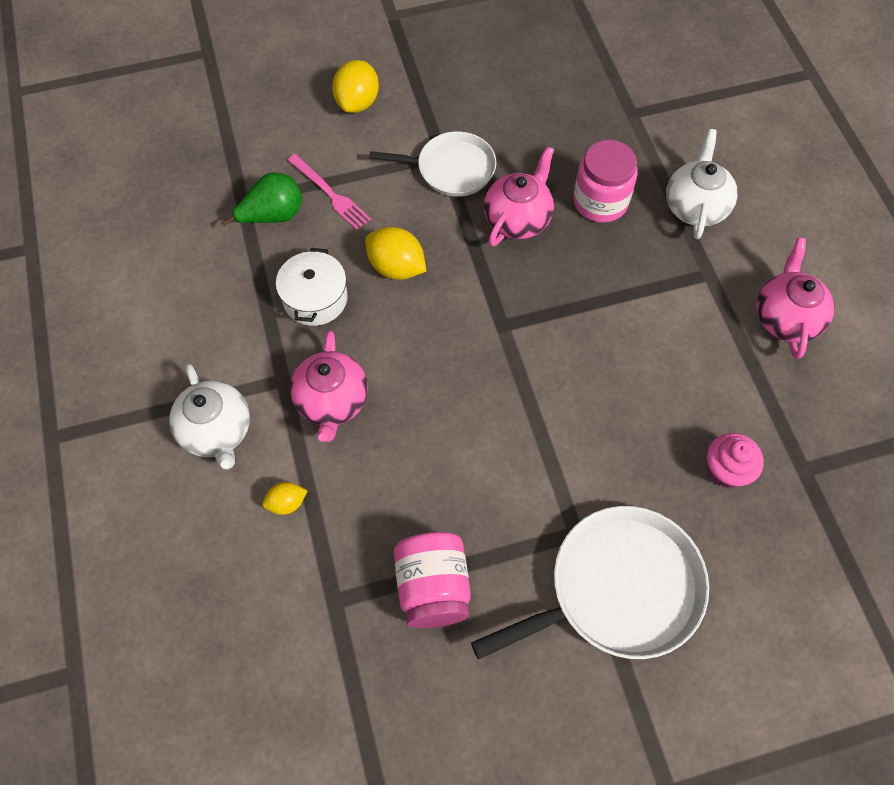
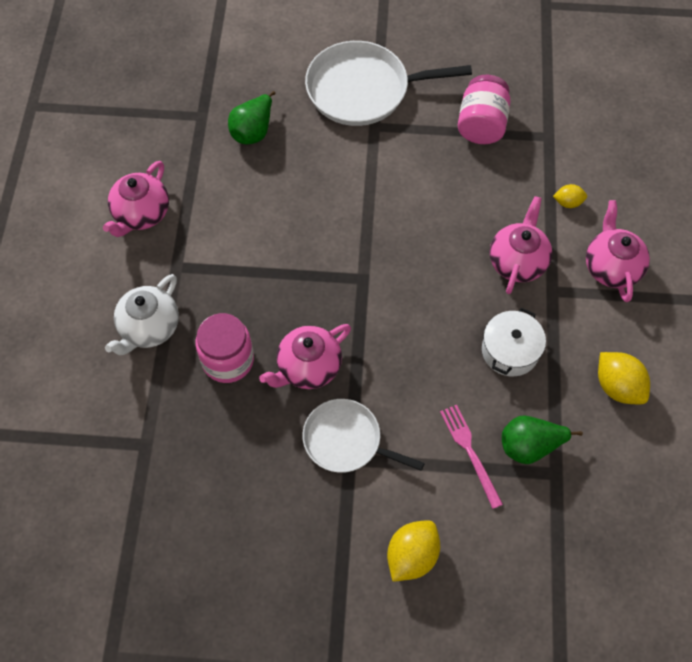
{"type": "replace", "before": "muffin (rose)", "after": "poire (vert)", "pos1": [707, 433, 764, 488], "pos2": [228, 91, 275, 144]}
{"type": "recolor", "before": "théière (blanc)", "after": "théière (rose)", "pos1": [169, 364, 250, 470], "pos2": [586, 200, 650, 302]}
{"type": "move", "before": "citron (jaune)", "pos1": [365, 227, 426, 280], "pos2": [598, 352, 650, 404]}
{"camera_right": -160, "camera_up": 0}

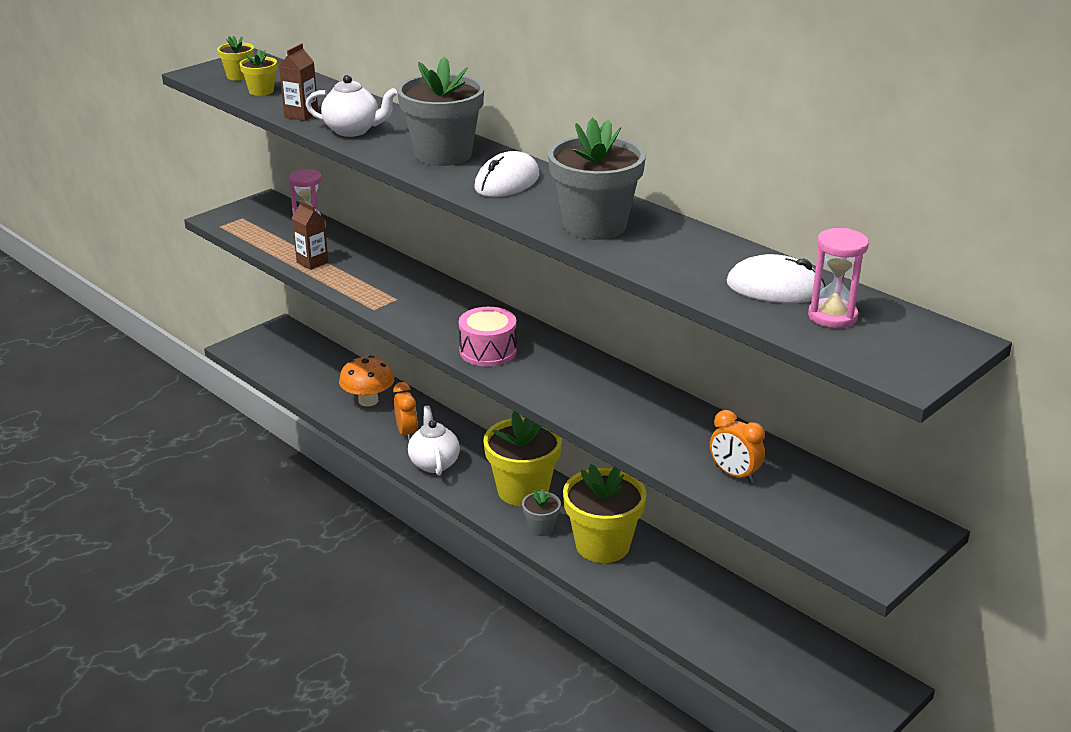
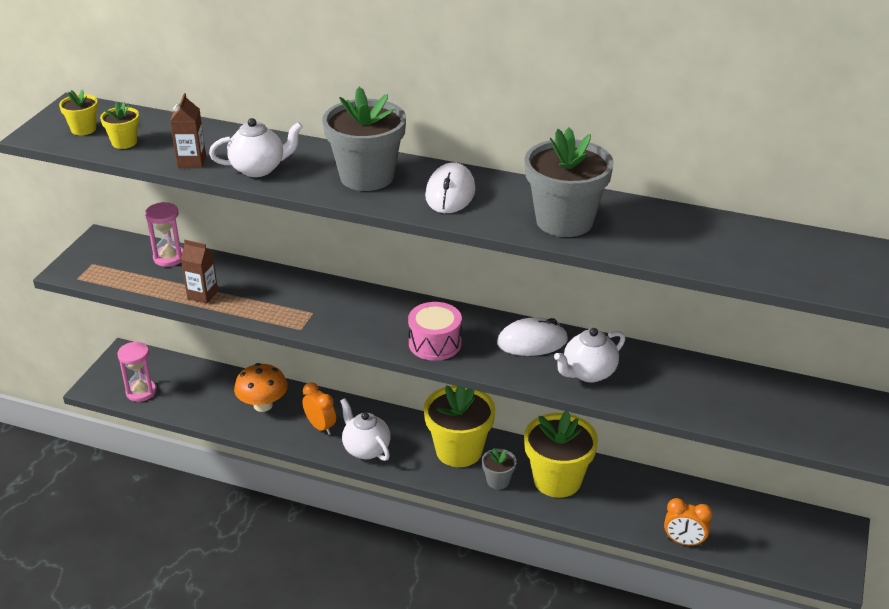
{"type": "move", "before": "sablier (rose)", "pos1": [808, 228, 869, 328], "pos2": [118, 341, 156, 402]}
{"type": "move", "before": "souris (blanc)", "pos1": [727, 254, 826, 303], "pos2": [497, 317, 568, 356]}
{"type": "insert", "after": "théière (blanc)", "pos2": [554, 328, 625, 383]}
{"type": "move", "before": "réveil (orange)", "pos1": [710, 410, 765, 483], "pos2": [664, 498, 713, 546]}
{"camera_right": -25, "camera_up": 5}

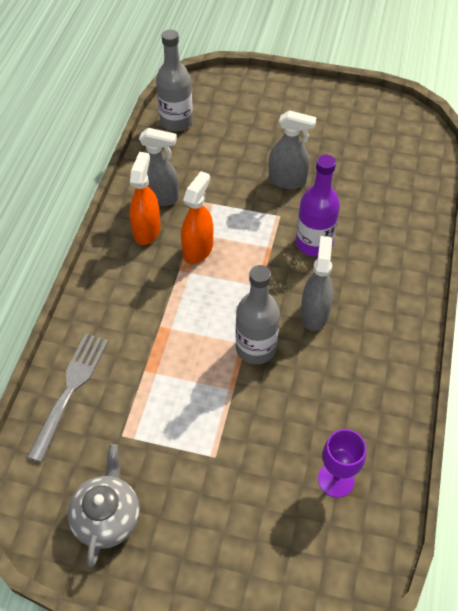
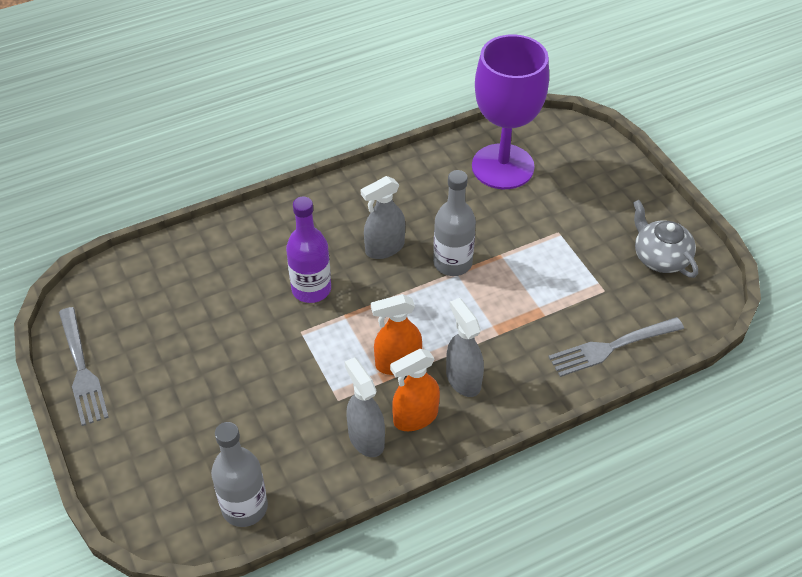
{"type": "insert", "after": "fourchette (gris)", "pos2": [59, 307, 109, 426]}
{"type": "move", "before": "vaporisateur (gris)", "pos1": [269, 110, 317, 189], "pos2": [446, 298, 484, 397]}
{"type": "resize", "before": "verre à pied (violet)", "pos1": [318, 429, 366, 498], "pos2": [472, 34, 549, 189], "scale": 2.13}
{"type": "rotate", "before": "théière (gris)", "pos1": [67, 444, 140, 567], "pos2": [633, 200, 698, 278], "turn": 90}
{"camera_right": -130, "camera_up": -5}

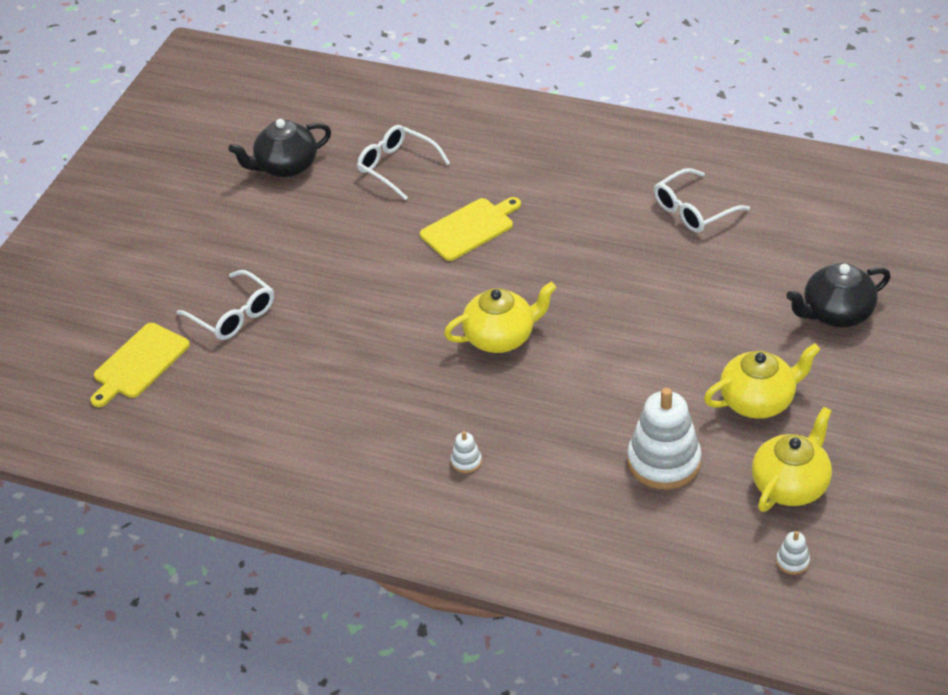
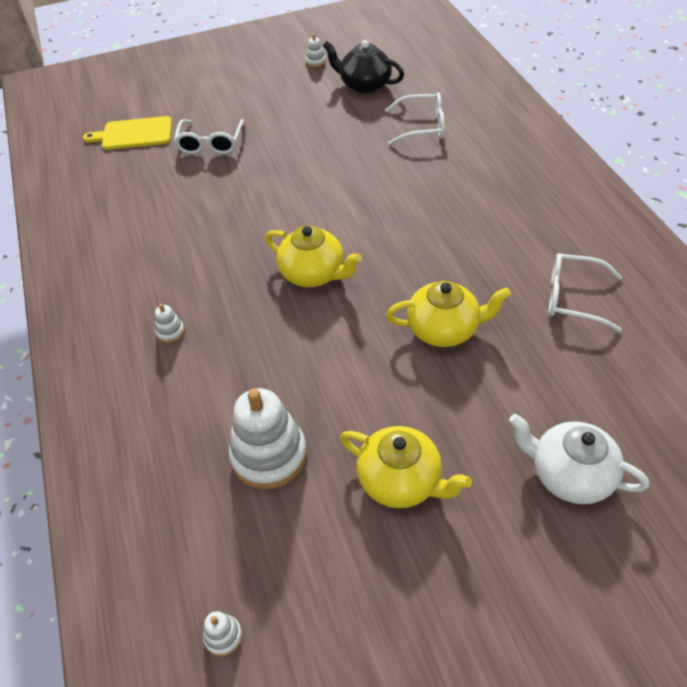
{"type": "insert", "after": "jouet à empiler (blanc)", "pos2": [306, 34, 326, 67]}
{"type": "rotate", "before": "lunettes (blanc)", "pos1": [357, 125, 450, 200], "pos2": [386, 92, 445, 145], "turn": 90}
{"type": "move", "before": "théière (jaune)", "pos1": [752, 407, 832, 512], "pos2": [386, 281, 511, 347]}
{"type": "recolor", "before": "théière (noir)", "after": "théière (blanc)", "pos1": [786, 263, 891, 328], "pos2": [509, 414, 649, 504]}
{"type": "delete", "before": "planche à découper (jaune)", "pos1": [420, 197, 521, 261]}
{"camera_right": 50, "camera_up": 5}

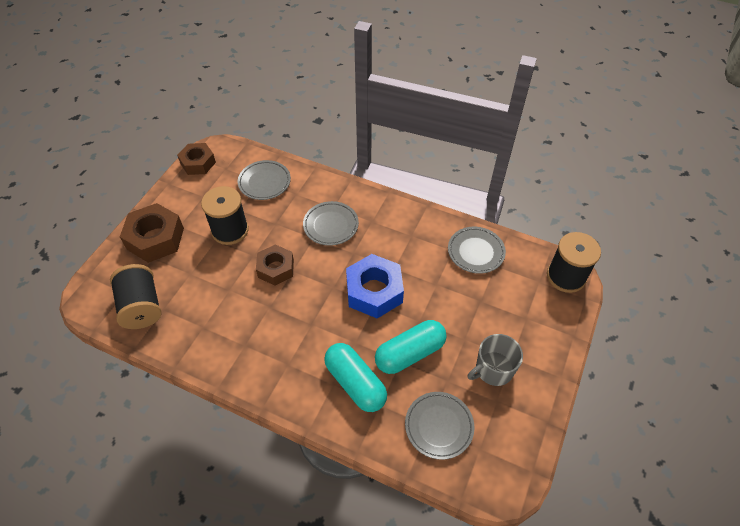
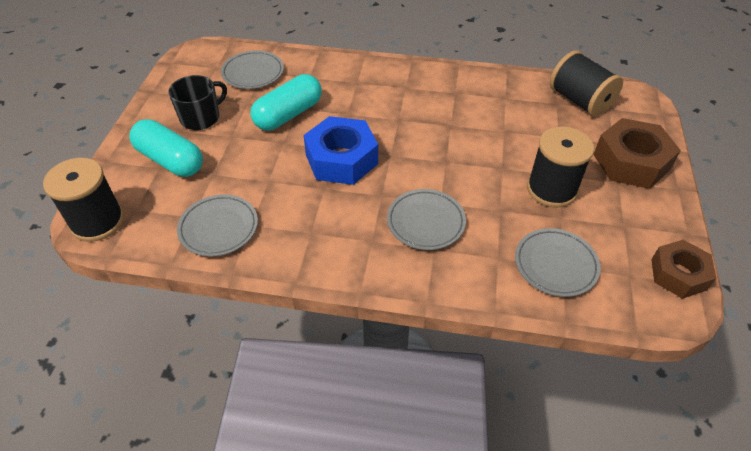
{"type": "move", "before": "gélule (turquoise)", "pos1": [324, 343, 387, 412], "pos2": [129, 119, 203, 177]}
{"type": "recolor", "before": "tasse (gris)", "after": "tasse (noir)", "pos1": [468, 334, 523, 386], "pos2": [168, 75, 227, 130]}
{"type": "delete", "before": "écrou (marron)", "pos1": [256, 244, 294, 286]}
{"camera_right": 165, "camera_up": -5}

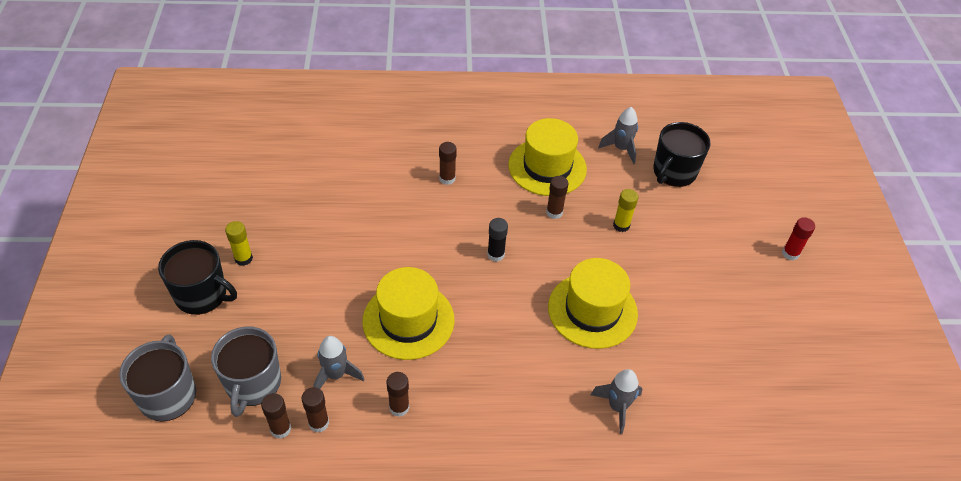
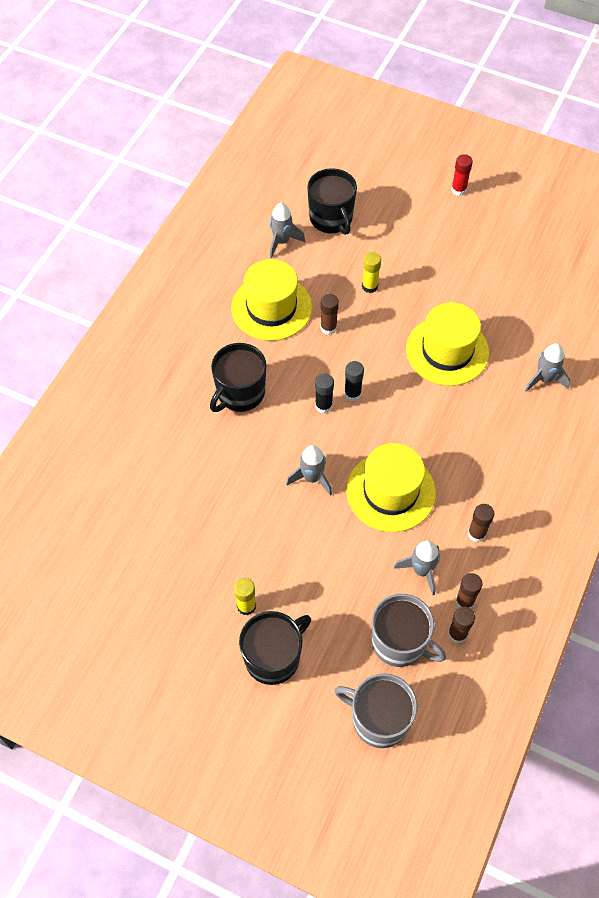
{"type": "replace", "before": "bâton de colle (marron)", "after": "tasse (noir)", "pos1": [439, 142, 457, 185], "pos2": [210, 343, 266, 412]}
{"type": "insert", "after": "fusée (gris)", "pos2": [286, 445, 332, 496]}
{"type": "insert", "after": "bâton de colle (noir)", "pos2": [315, 373, 334, 414]}
{"camera_right": -60, "camera_up": 10}

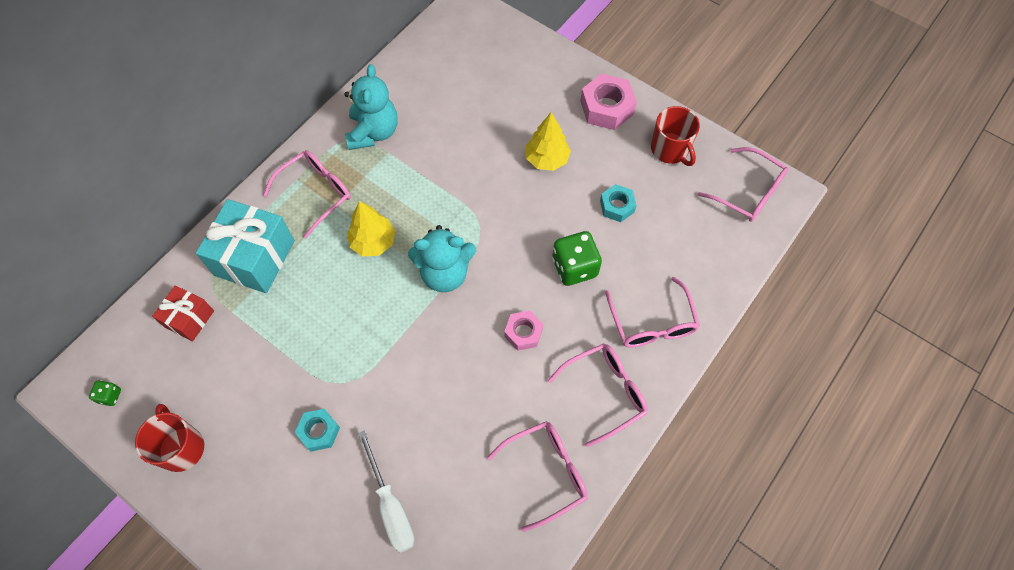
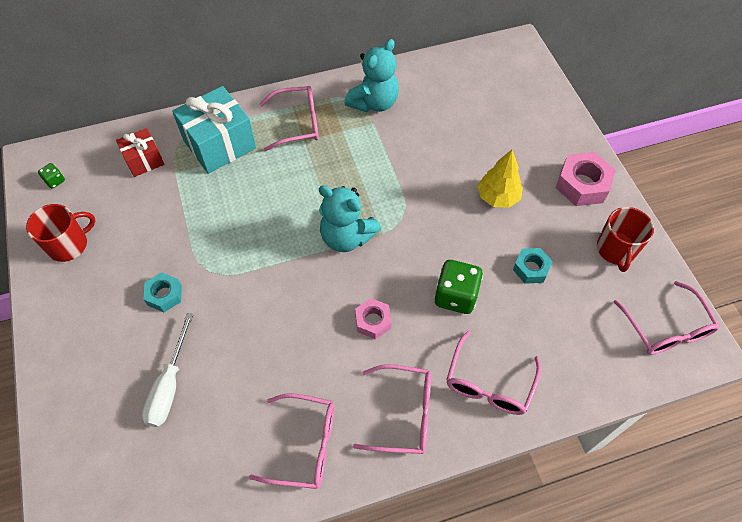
{"type": "rotate", "before": "tasse (rouge)", "pos1": [135, 404, 204, 472], "pos2": [26, 204, 95, 262], "turn": 45}
{"type": "delete", "before": "arbre (jaune)", "pos1": [347, 201, 395, 256]}
{"camera_right": 35, "camera_up": -5}

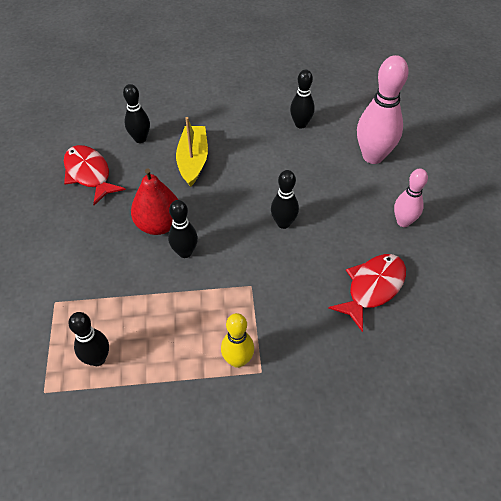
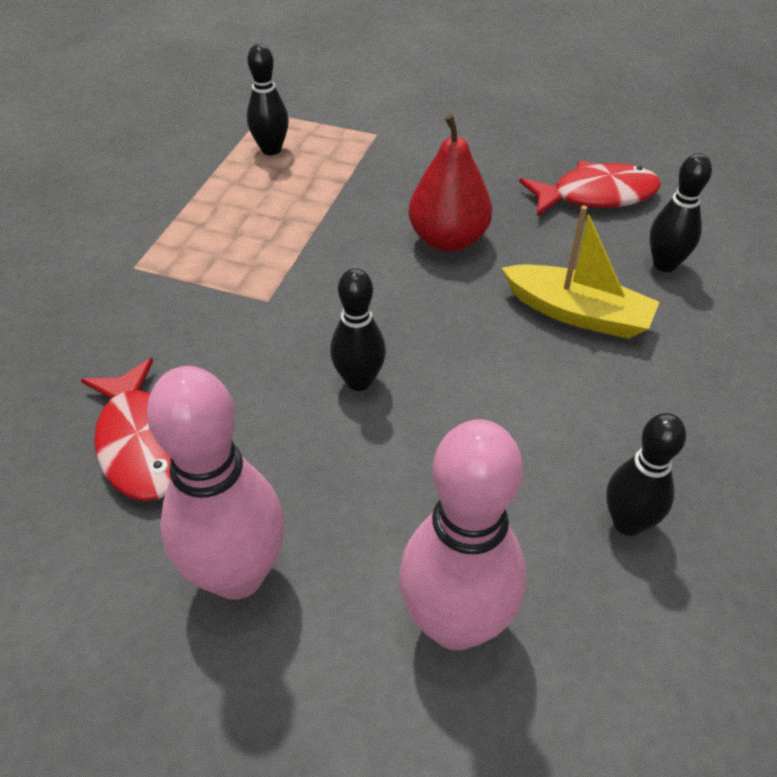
{"type": "resize", "before": "quille (rose)", "pos1": [394, 169, 428, 227], "pos2": [147, 366, 284, 600], "scale": 1.71}
{"type": "delete", "before": "quille (noir)", "pos1": [168, 200, 198, 258]}
{"type": "delete", "before": "quille (jaune)", "pos1": [221, 313, 254, 368]}
{"camera_right": 115, "camera_up": -5}

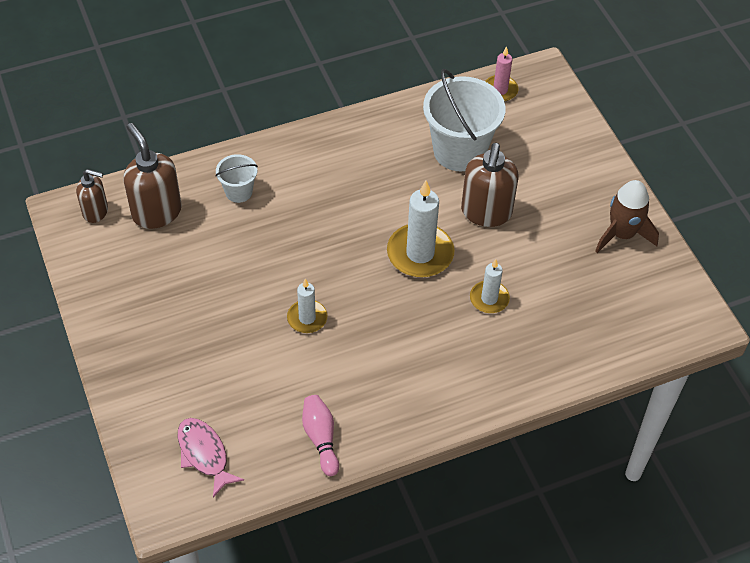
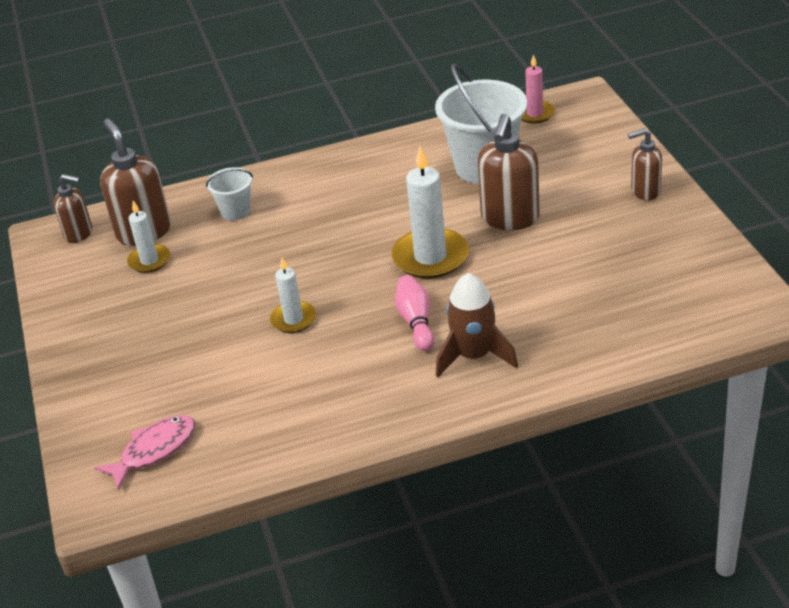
{"type": "rotate", "before": "poisson (rose)", "pos1": [178, 418, 244, 498], "pos2": [94, 415, 195, 490], "turn": 75}
{"type": "move", "before": "bougie (blanc)", "pos1": [470, 259, 510, 313], "pos2": [127, 201, 170, 273]}
{"type": "move", "before": "quille (rose)", "pos1": [302, 395, 339, 476], "pos2": [395, 275, 435, 351]}
{"type": "move", "before": "fusée (marron)", "pos1": [595, 180, 659, 253], "pos2": [436, 273, 518, 377]}
{"type": "insert", "after": "distributeur de savon (marron)", "pos2": [628, 128, 662, 200]}
{"camera_right": 10, "camera_up": -15}

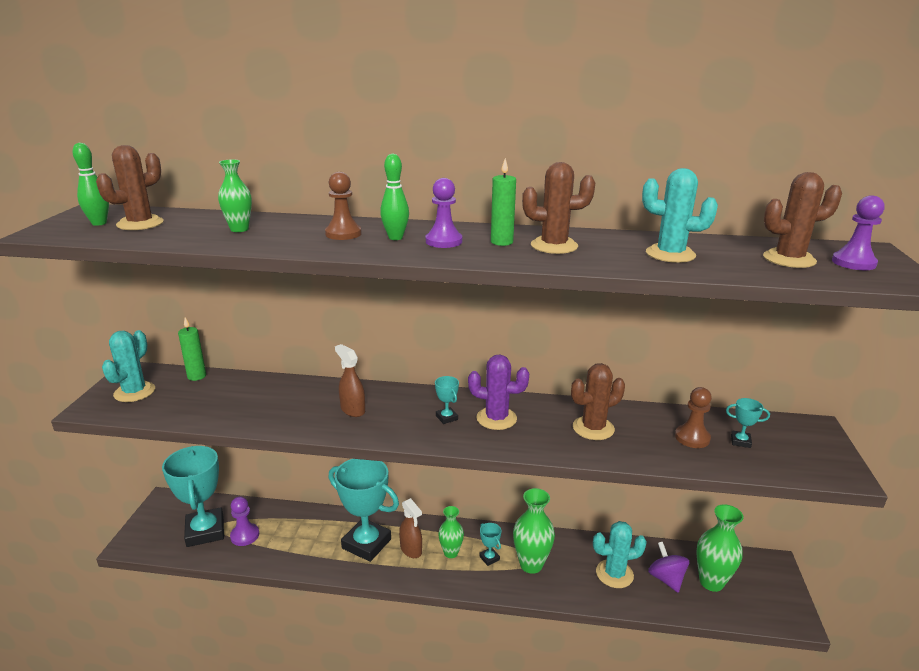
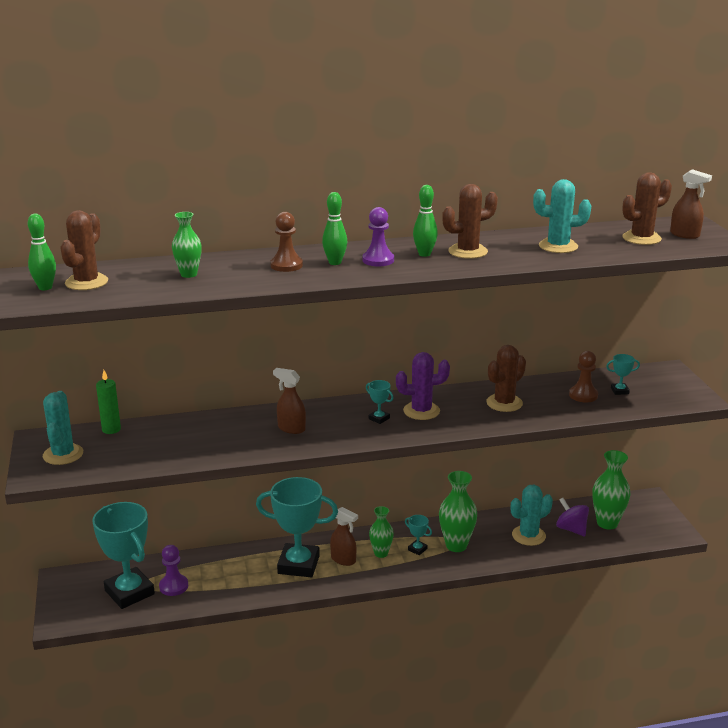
{"type": "replace", "before": "bougie (vert)", "after": "quille (vert)", "pos1": [491, 158, 516, 246], "pos2": [413, 185, 438, 257]}
{"type": "replace", "before": "pion (violet)", "after": "vaporisateur (marron)", "pos1": [832, 195, 885, 270], "pos2": [670, 169, 712, 239]}
{"camera_right": -20, "camera_up": 0}

